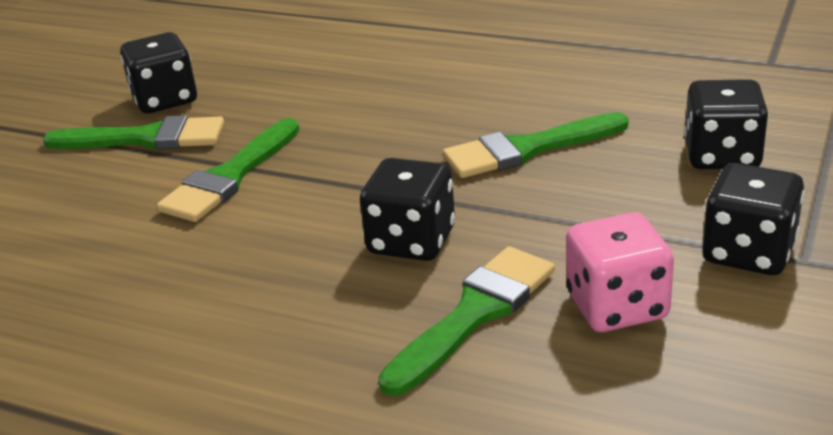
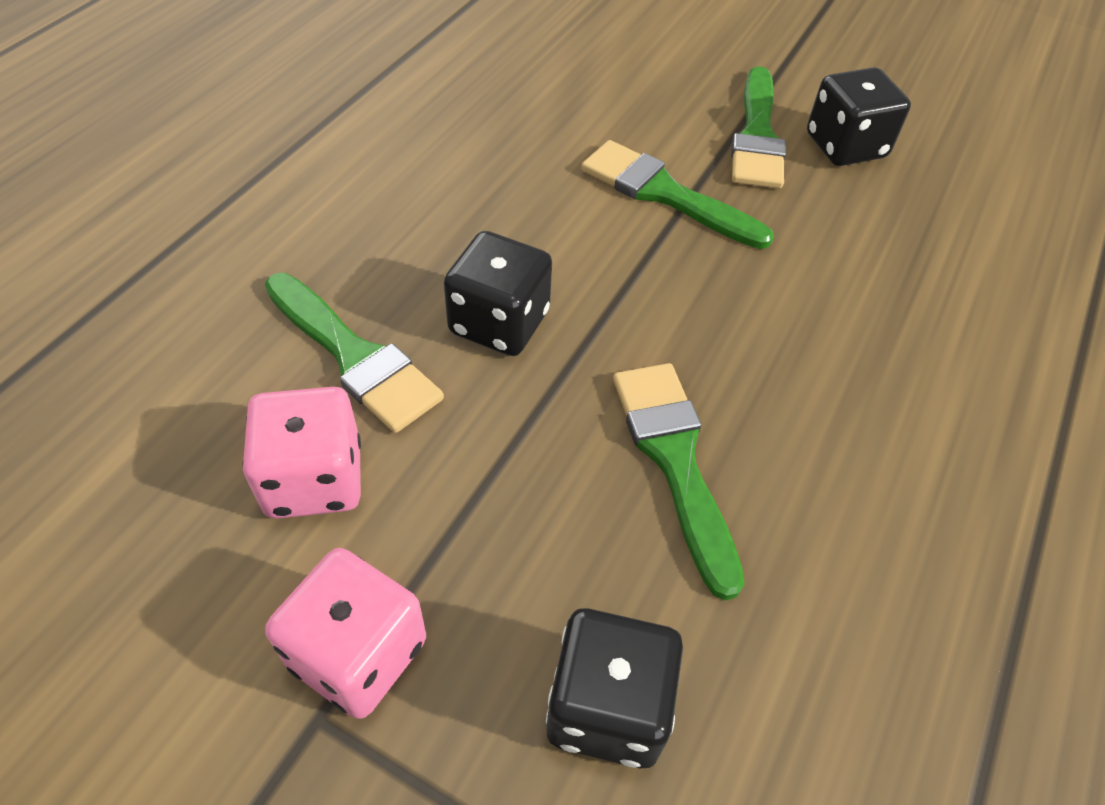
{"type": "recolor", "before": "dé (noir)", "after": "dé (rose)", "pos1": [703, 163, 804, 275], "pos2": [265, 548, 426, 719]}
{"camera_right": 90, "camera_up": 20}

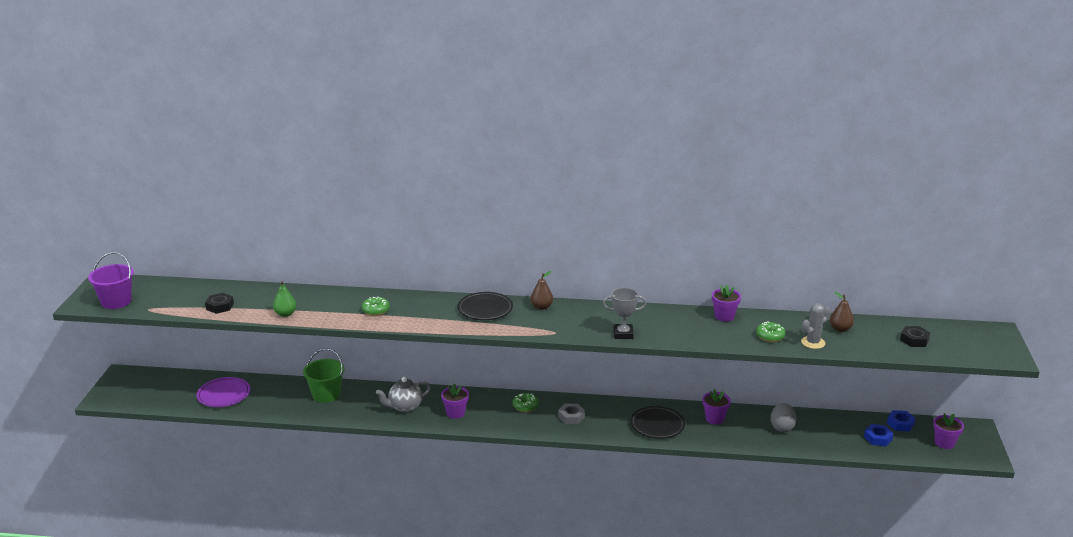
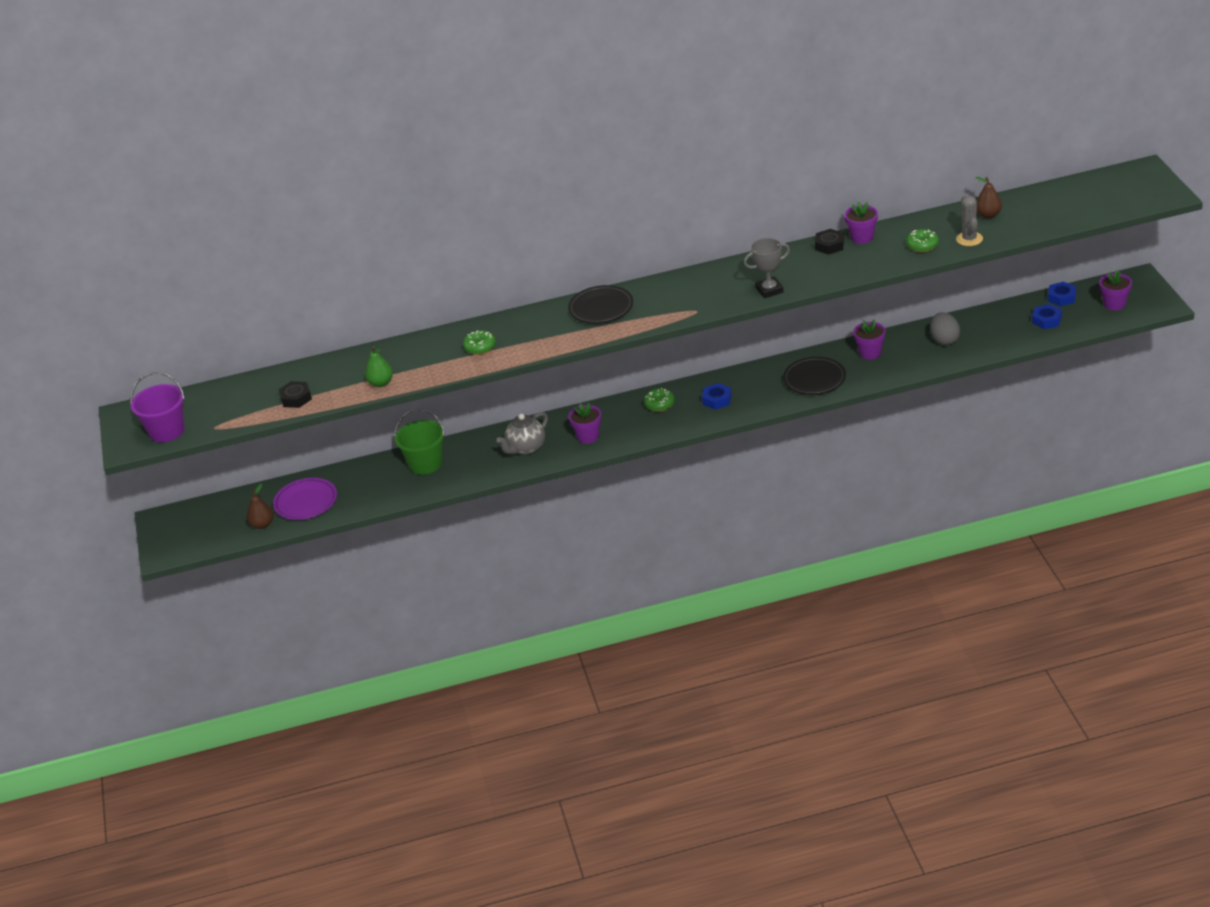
{"type": "move", "before": "poire (marron)", "pos1": [531, 271, 553, 310], "pos2": [247, 483, 274, 529]}
{"type": "recolor", "before": "écrou (gris)", "after": "écrou (bleu)", "pos1": [558, 404, 585, 424], "pos2": [702, 383, 732, 410]}
{"type": "move", "before": "écrou (noir)", "pos1": [900, 326, 930, 347], "pos2": [815, 229, 844, 255]}
{"type": "rotate", "before": "cactus (gris)", "pos1": [801, 303, 831, 349], "pos2": [956, 195, 983, 246], "turn": -45}
{"camera_right": -15, "camera_up": 10}

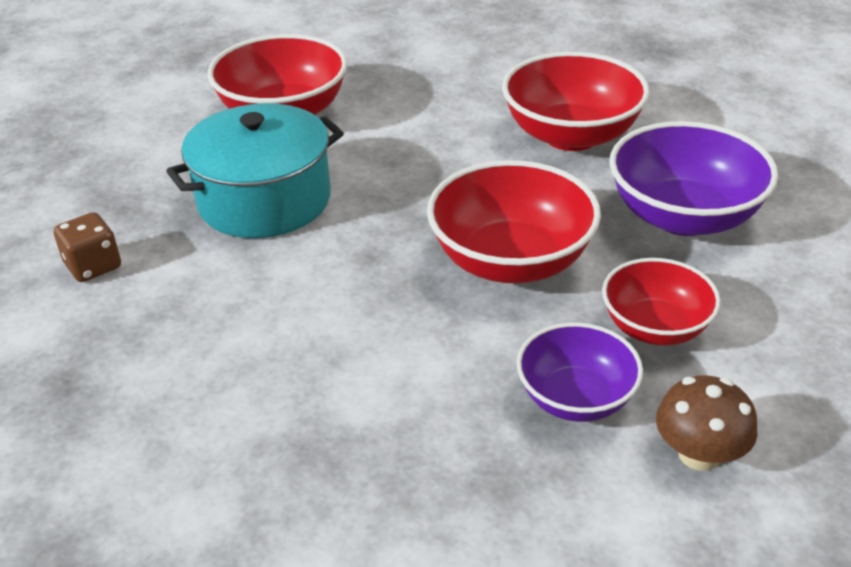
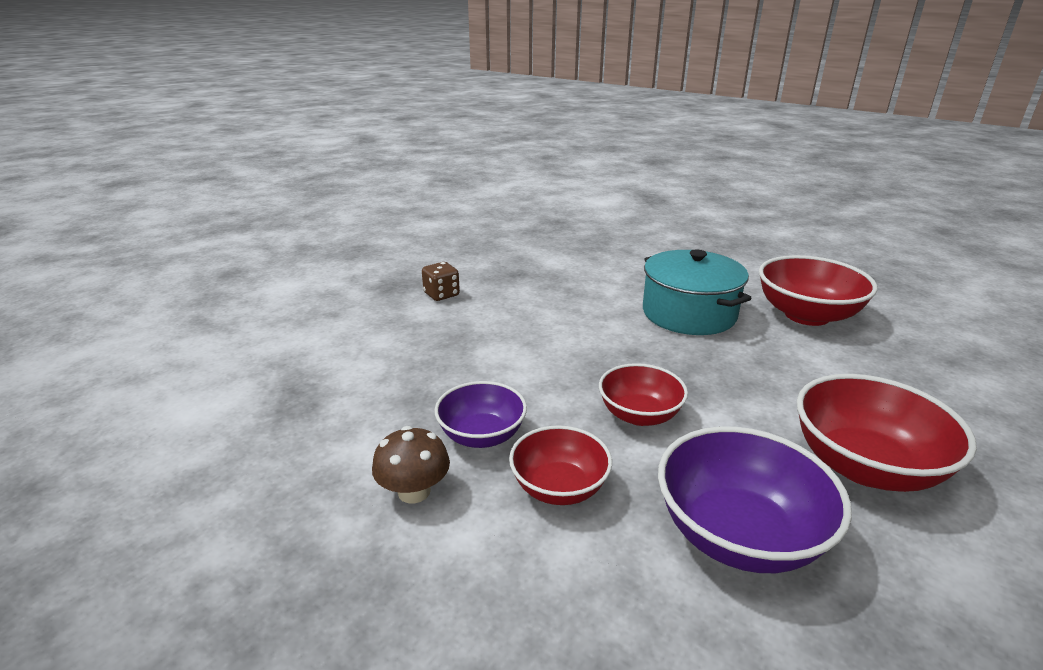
{"type": "move", "before": "dé (marron)", "pos1": [54, 212, 121, 282], "pos2": [422, 262, 460, 301]}
{"type": "resize", "before": "bol (rouge)", "pos1": [427, 160, 601, 284], "pos2": [599, 363, 688, 426], "scale": 0.63}
{"camera_right": 90, "camera_up": -10}

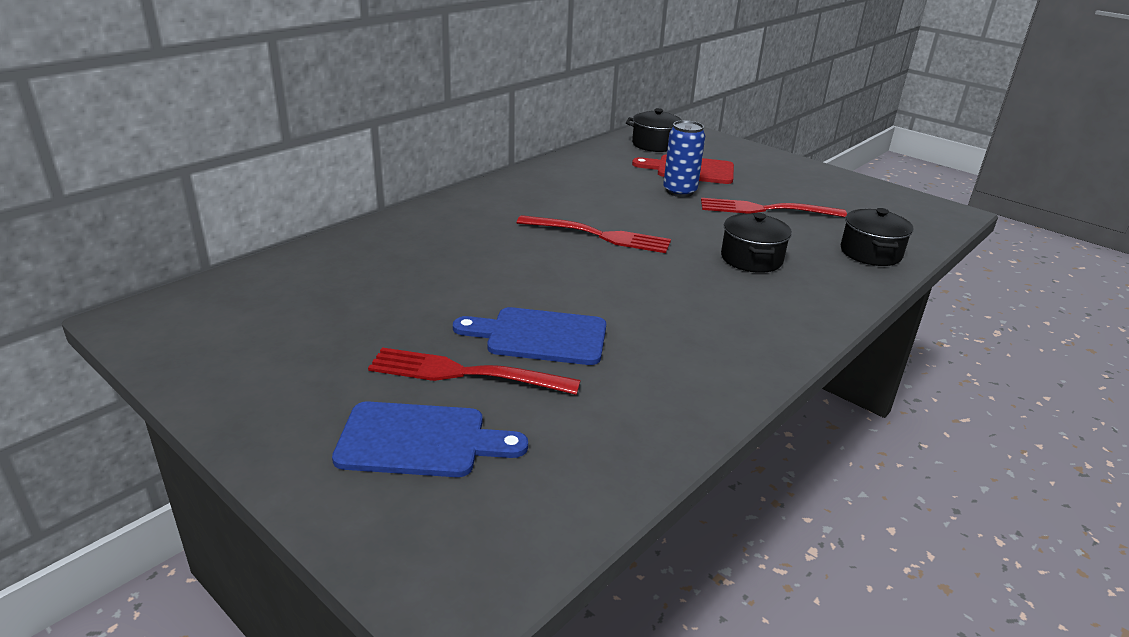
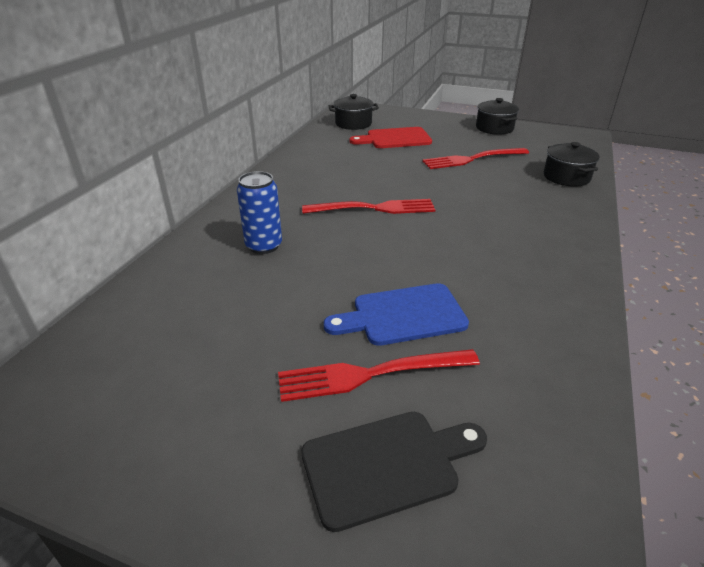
{"type": "move", "before": "canette (bleu)", "pos1": [663, 120, 705, 197], "pos2": [237, 171, 282, 254]}
{"type": "recolor", "before": "planche à découper (bleu)", "after": "planche à découper (noir)", "pos1": [332, 401, 528, 477], "pos2": [301, 412, 487, 532]}
{"type": "move", "before": "marmite (noir)", "pos1": [721, 213, 792, 273], "pos2": [476, 98, 519, 135]}
{"camera_right": -20, "camera_up": 5}

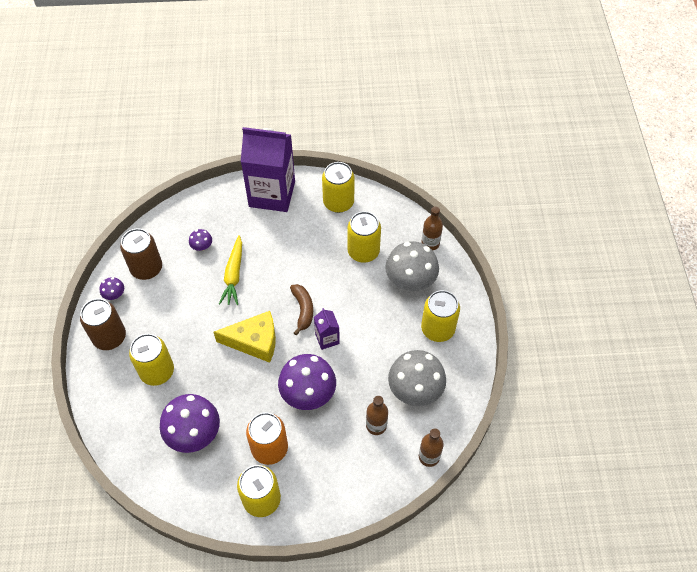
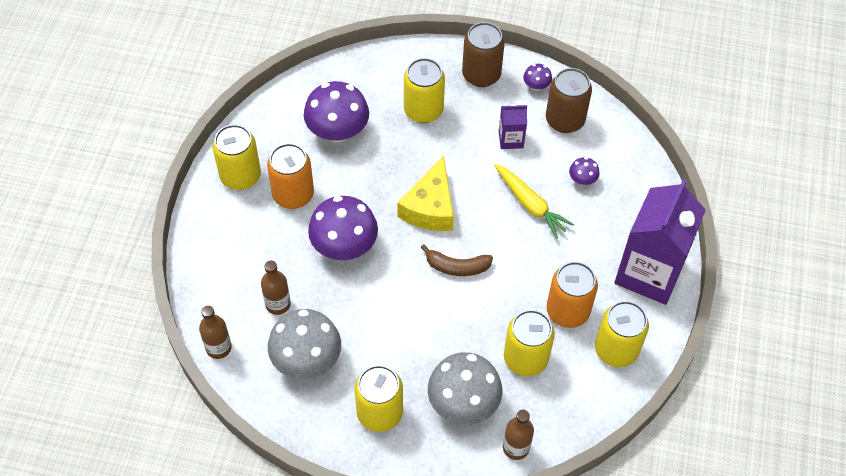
{"type": "rotate", "before": "carotte (jaune)", "pos1": [219, 235, 242, 305], "pos2": [494, 164, 574, 239], "turn": -150}
{"type": "move", "before": "brique de lait (violet)", "pos1": [314, 308, 340, 350], "pos2": [499, 104, 527, 149]}
{"type": "insert", "after": "canette (orange)", "pos2": [547, 262, 598, 328]}
{"camera_right": 105, "camera_up": 0}

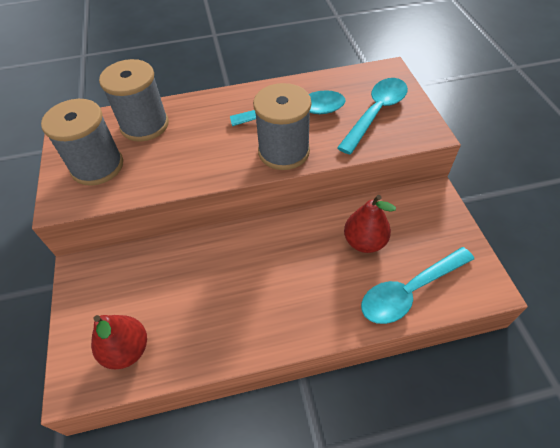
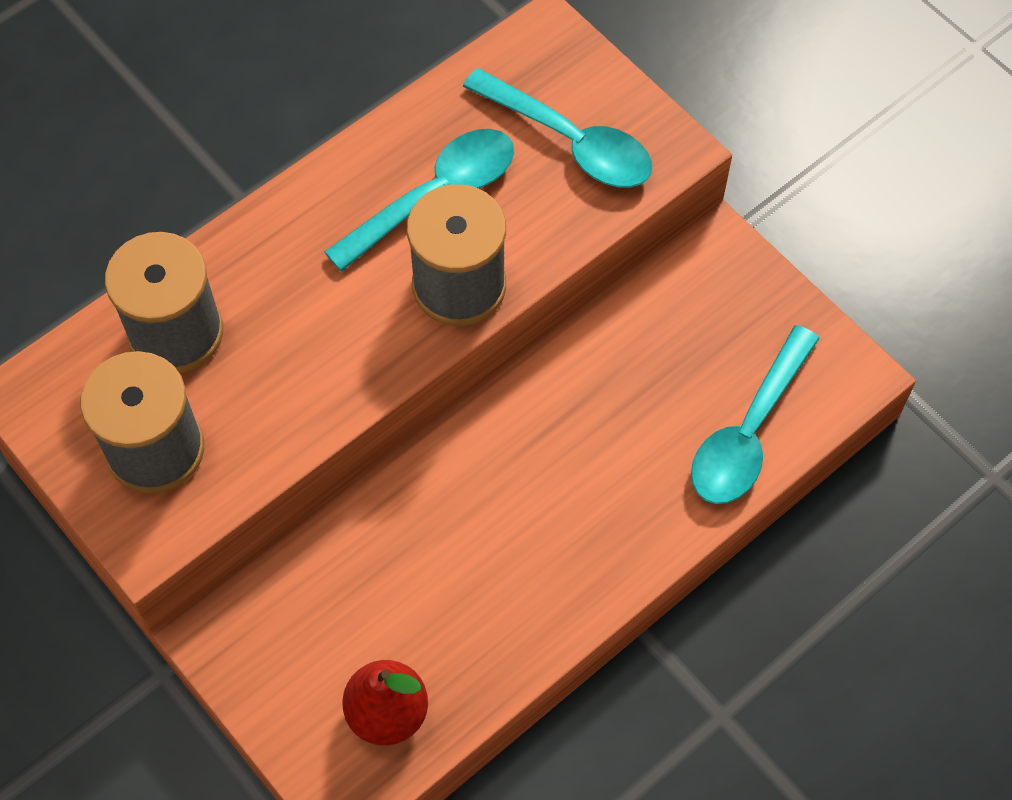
{"type": "rotate", "before": "cuillère (turquoise)", "pos1": [337, 78, 408, 154], "pos2": [463, 68, 652, 188], "turn": 120}
{"type": "delete", "before": "poire (rouge)", "pos1": [344, 195, 396, 253]}
{"camera_right": -30, "camera_up": 10}

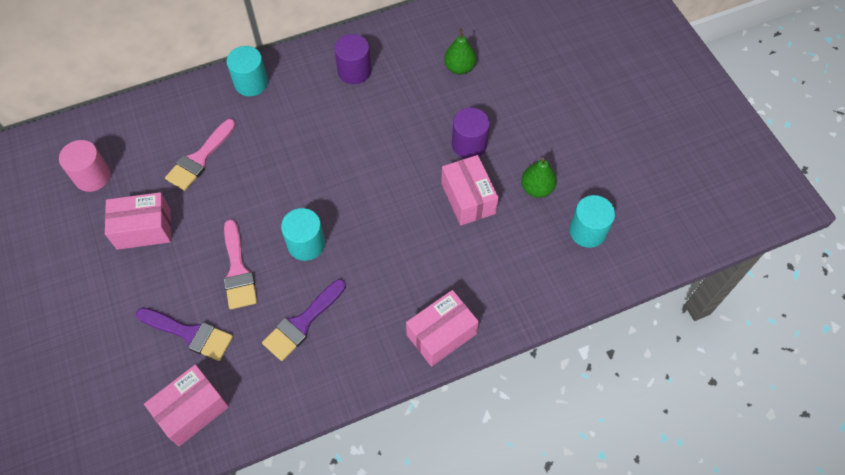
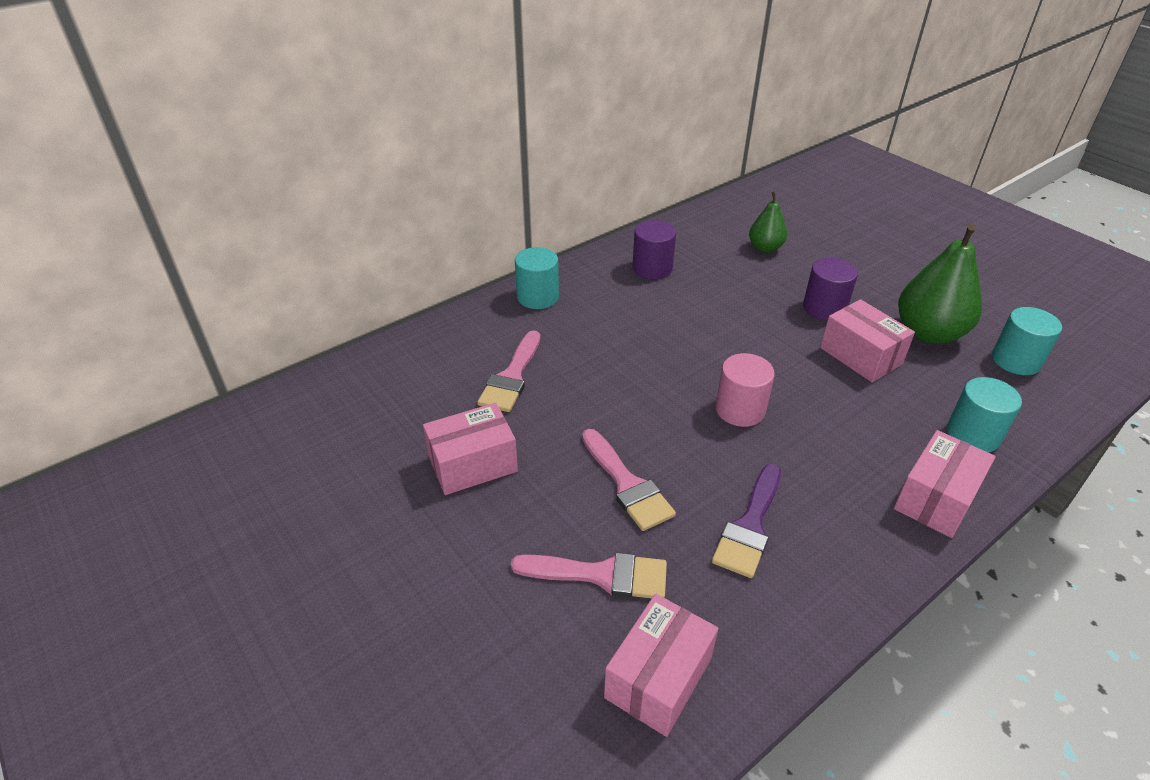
{"type": "recolor", "before": "pinceau (violet)", "after": "pinceau (rose)", "pos1": [136, 308, 233, 361], "pos2": [510, 552, 667, 598]}
{"type": "move", "before": "cylindre (rose)", "pos1": [59, 140, 111, 192], "pos2": [716, 353, 775, 427]}
{"type": "resize", "before": "poire (vert)", "pos1": [521, 158, 557, 198], "pos2": [898, 224, 982, 344], "scale": 1.78}
{"type": "move", "before": "cylindre (turquoise)", "pos1": [281, 208, 325, 261], "pos2": [947, 377, 1022, 453]}
{"camera_right": -15, "camera_up": -20}

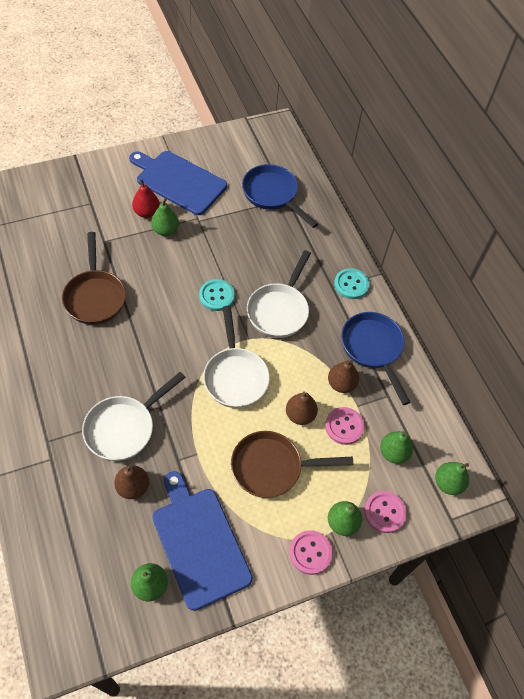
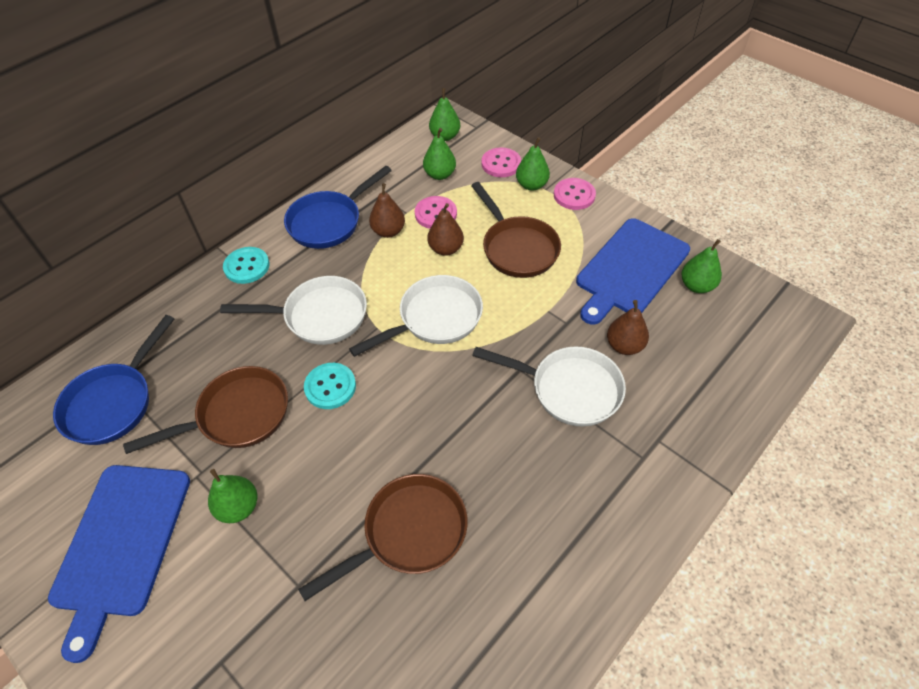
{"type": "insert", "after": "poêle (marron)", "pos2": [123, 366, 288, 454]}
{"type": "delete", "before": "poire (rouge)", "pos1": [132, 179, 160, 218]}
{"camera_right": -110, "camera_up": -5}

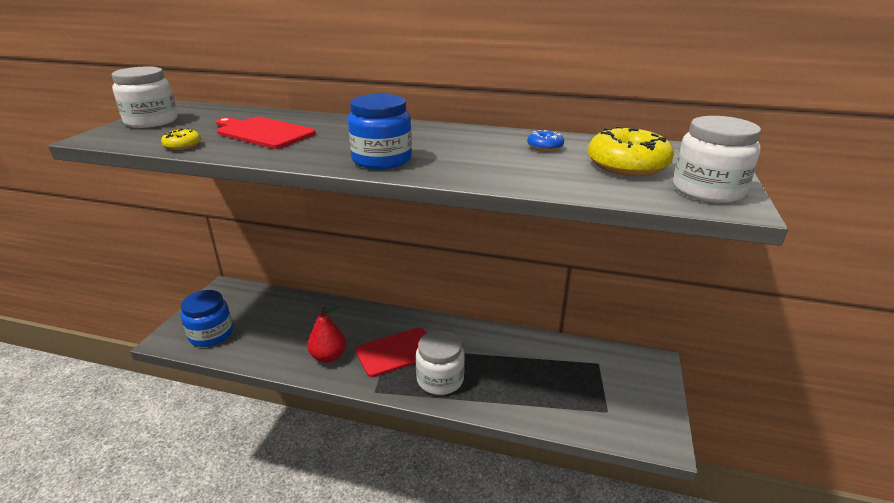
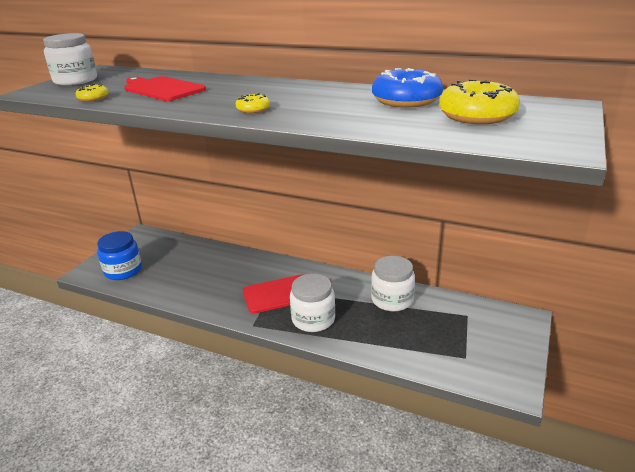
{"type": "replace", "before": "bocal (bleu)", "after": "beignet (jaune)", "pos1": [348, 94, 412, 169], "pos2": [236, 93, 270, 113]}
{"type": "move", "before": "bocal (blanc)", "pos1": [673, 116, 761, 203], "pos2": [371, 256, 415, 311]}
{"type": "resize", "before": "beignet (bleu)", "pos1": [527, 130, 564, 151], "pos2": [372, 68, 443, 108], "scale": 2.05}
{"type": "delete", "before": "poire (rouge)", "pos1": [308, 306, 346, 363]}
{"camera_right": 10, "camera_up": 0}

